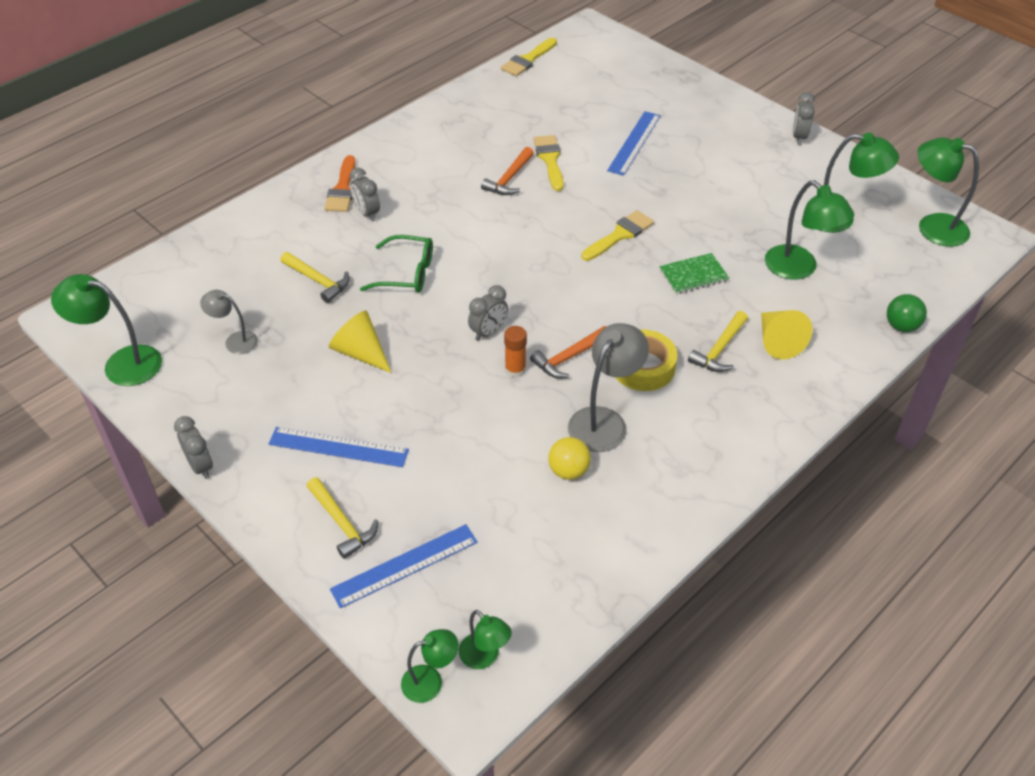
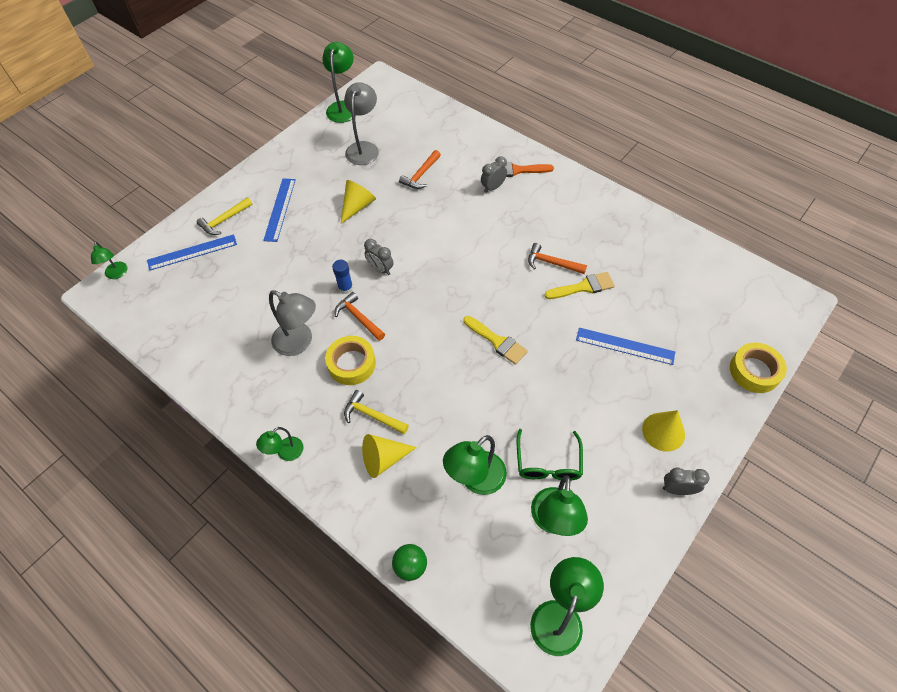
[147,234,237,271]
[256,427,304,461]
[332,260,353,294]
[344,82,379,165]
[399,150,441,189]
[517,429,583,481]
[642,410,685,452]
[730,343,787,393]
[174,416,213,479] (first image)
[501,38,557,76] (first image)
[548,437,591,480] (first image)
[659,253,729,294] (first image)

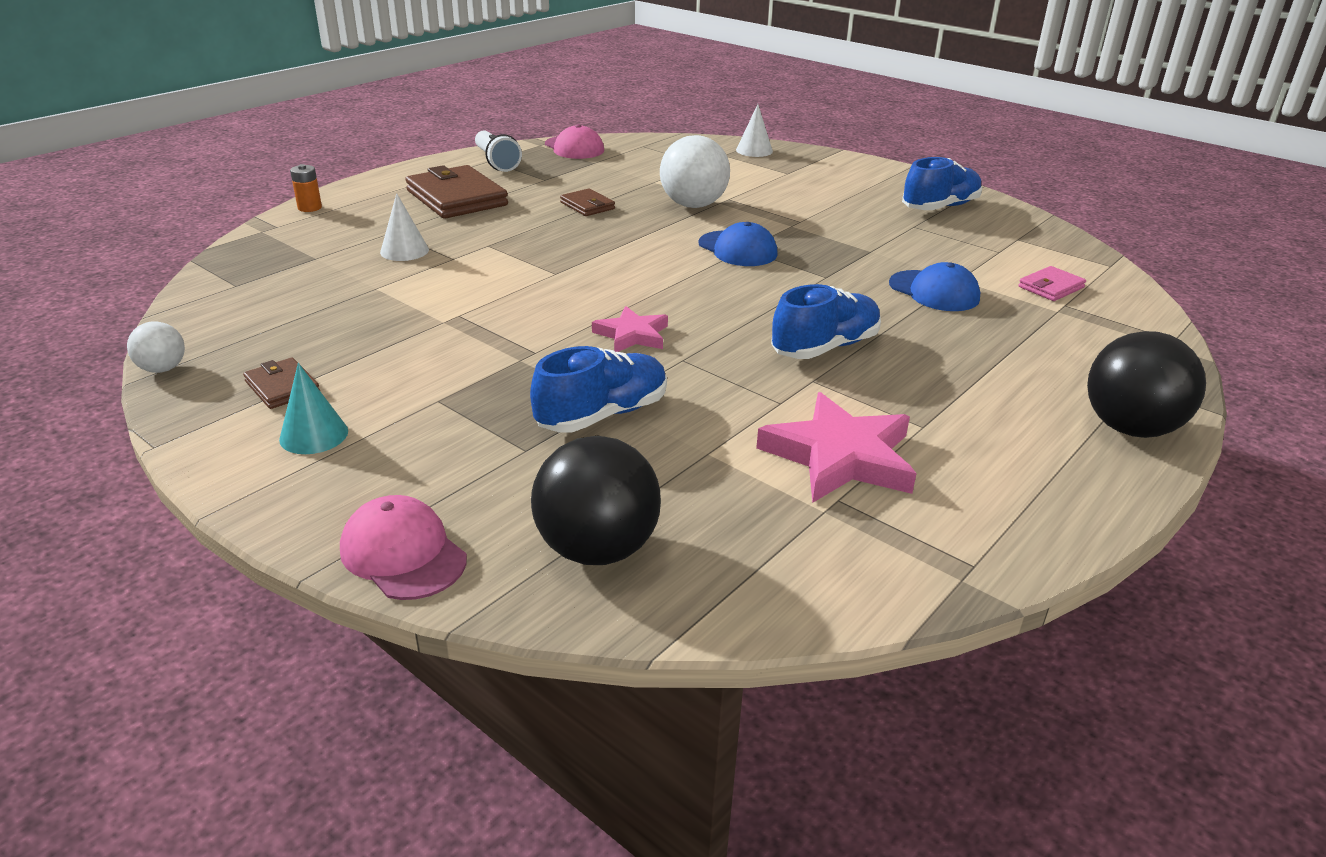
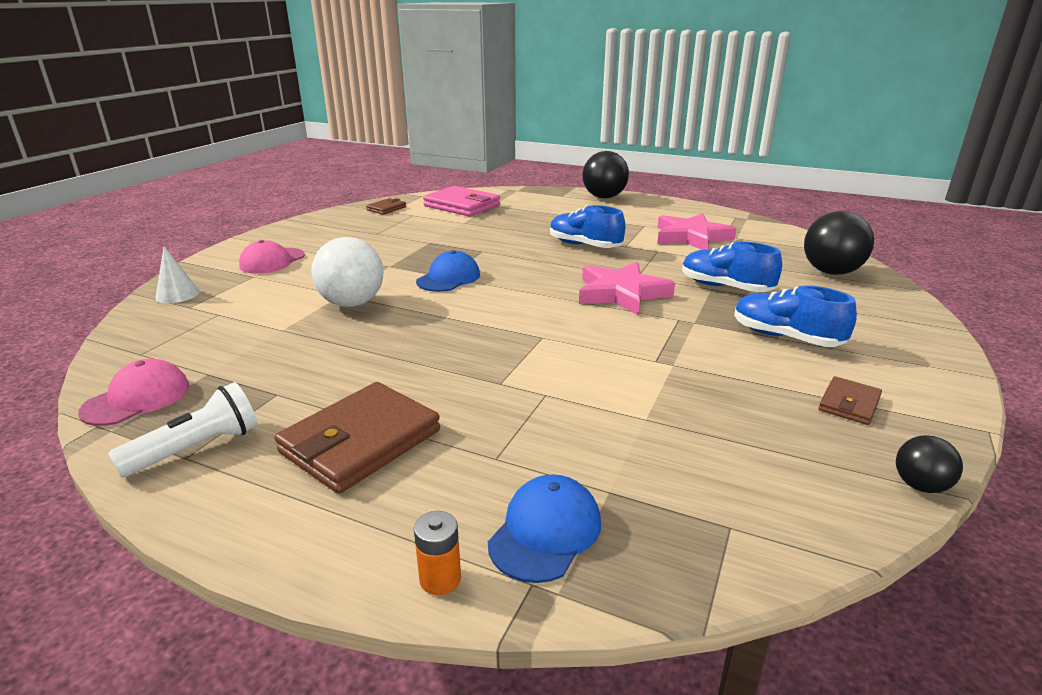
[239,240,305,274]
[366,198,406,215]
[423,186,500,217]
[488,474,601,583]
[579,262,675,316]
[734,285,857,347]
[896,435,963,493]
[279,363,348,454] (first image)
[380,193,429,261] (first image)

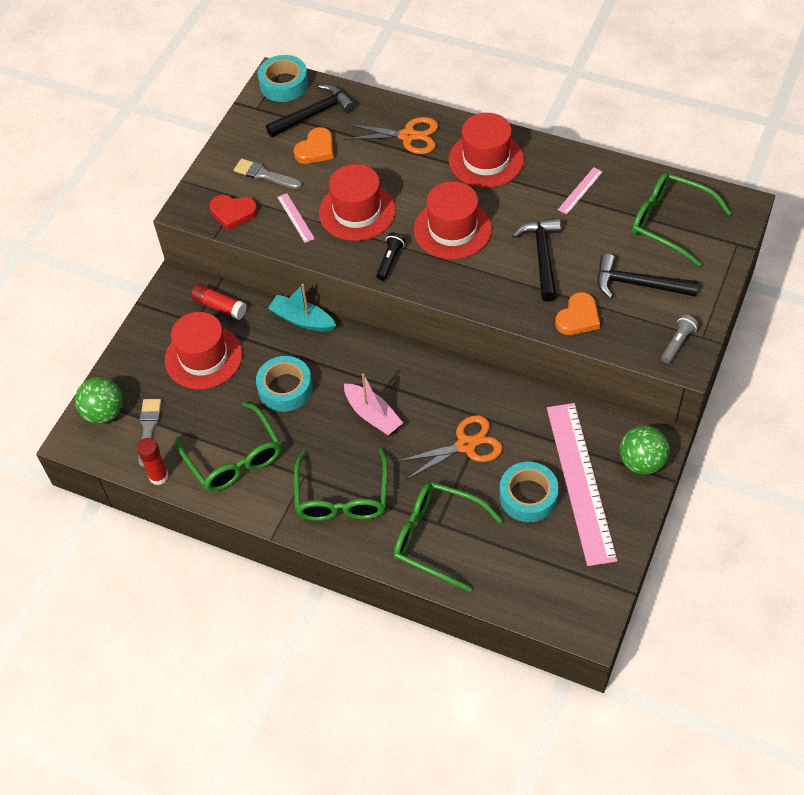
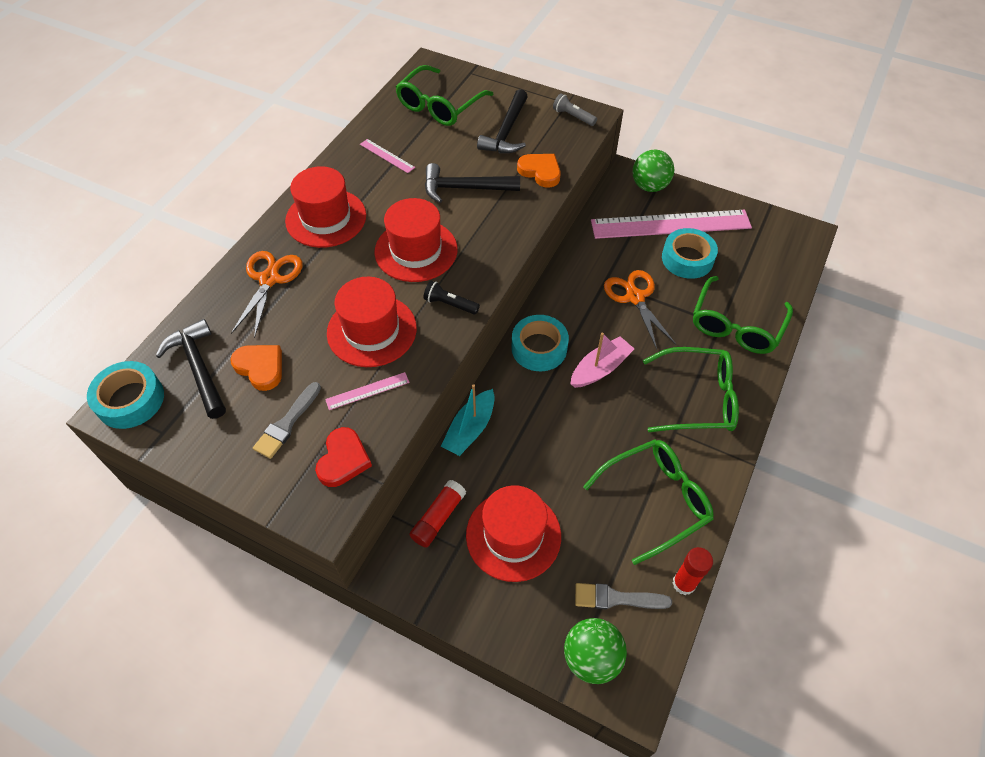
[511,315,569,371]

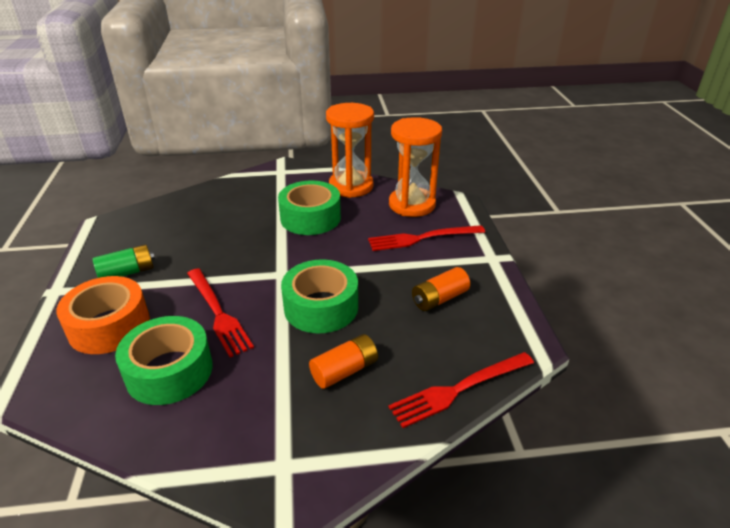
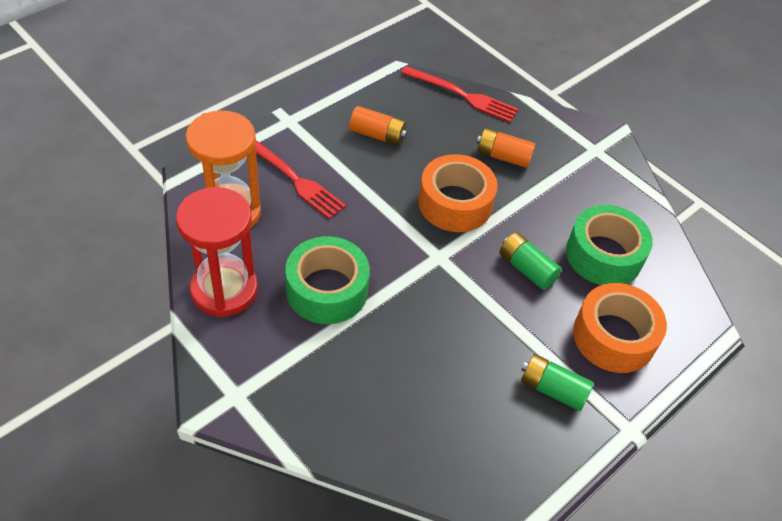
[176,187,258,317]
[418,154,498,232]
[499,232,562,290]

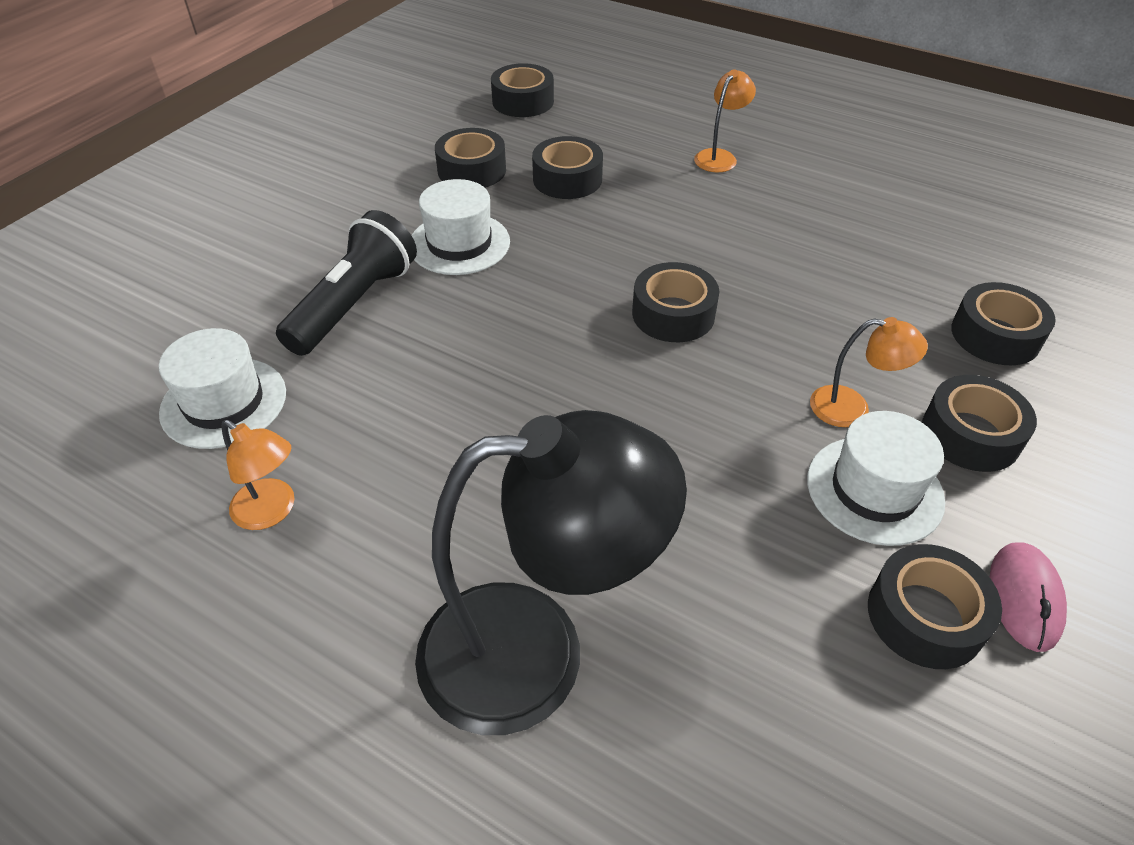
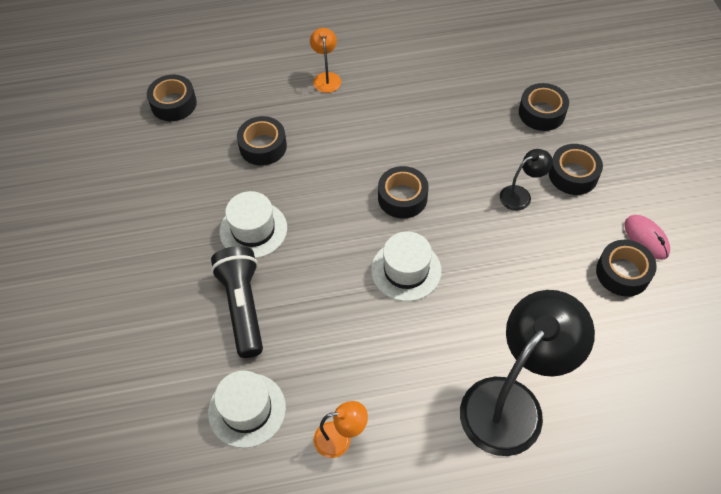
[371,232,442,301]
[500,149,553,211]
[435,128,506,188] (first image)

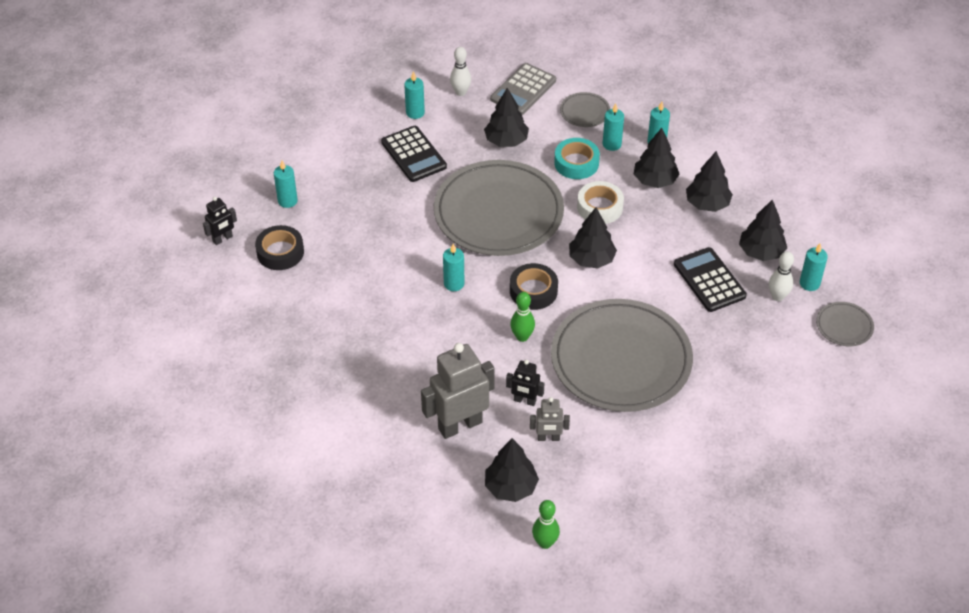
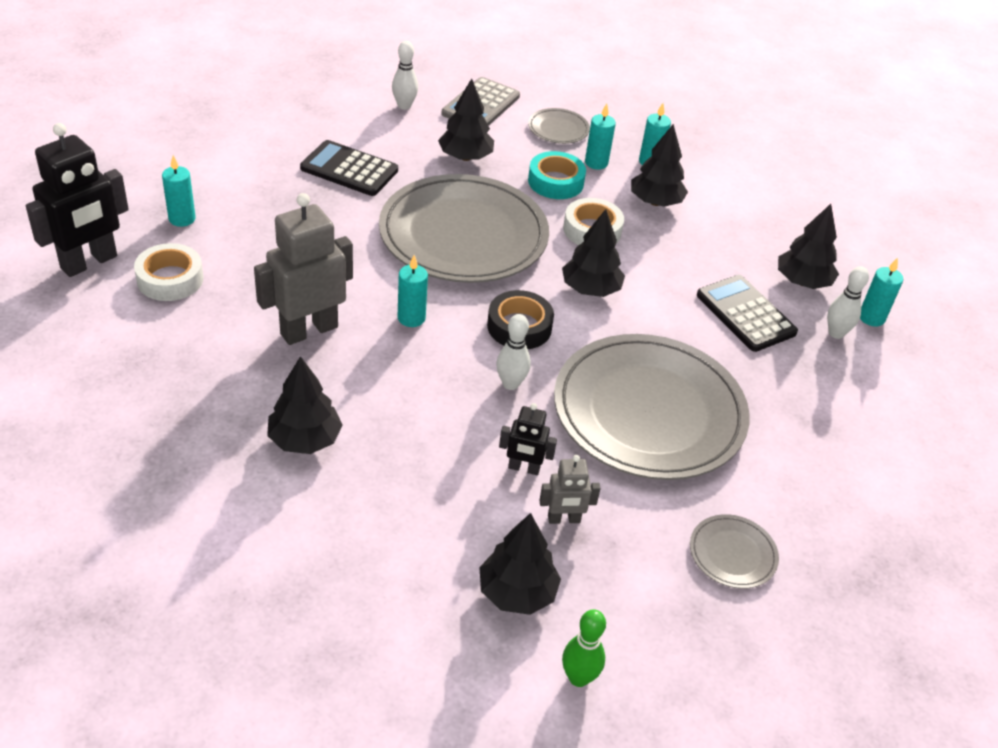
[26,123,129,277]
[134,243,203,301]
[254,193,353,345]
[267,356,343,454]
[300,140,398,196]
[496,314,531,390]
[690,514,779,589]
[404,71,425,119] (first image)

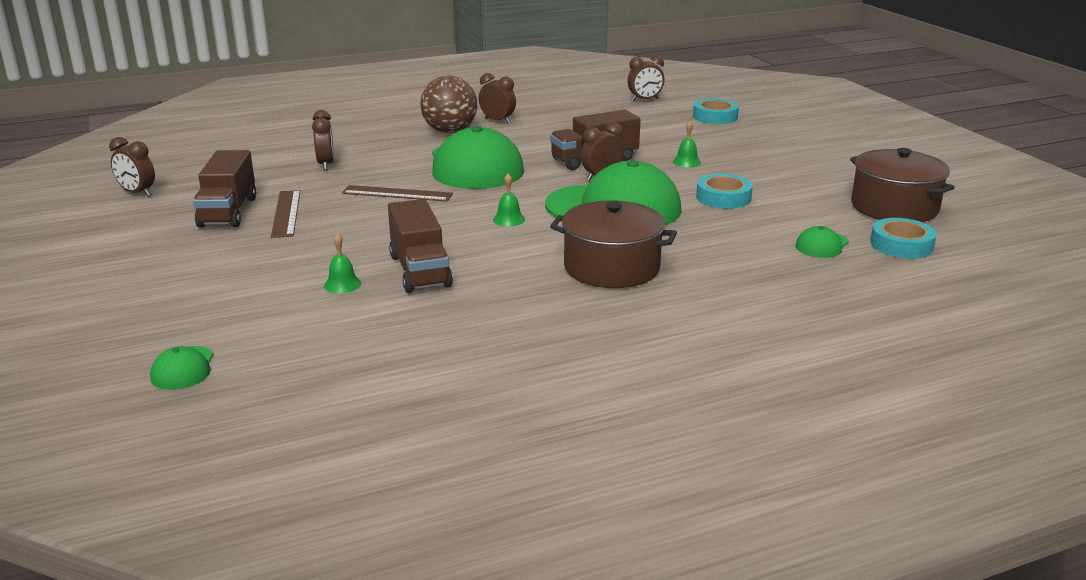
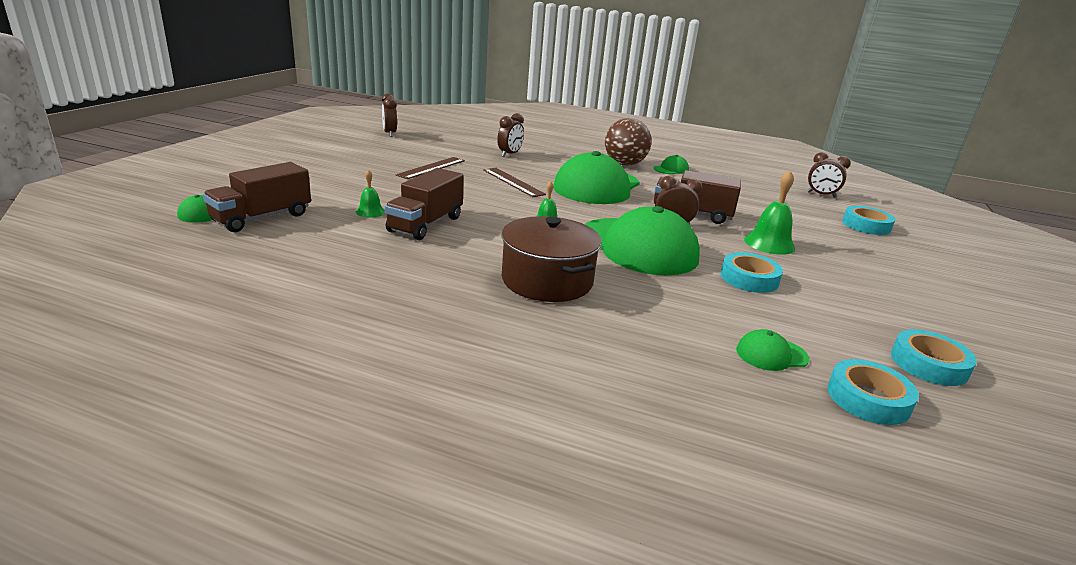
[203,162,311,232]
[654,155,689,174]
[744,171,795,255]
[891,329,977,386]

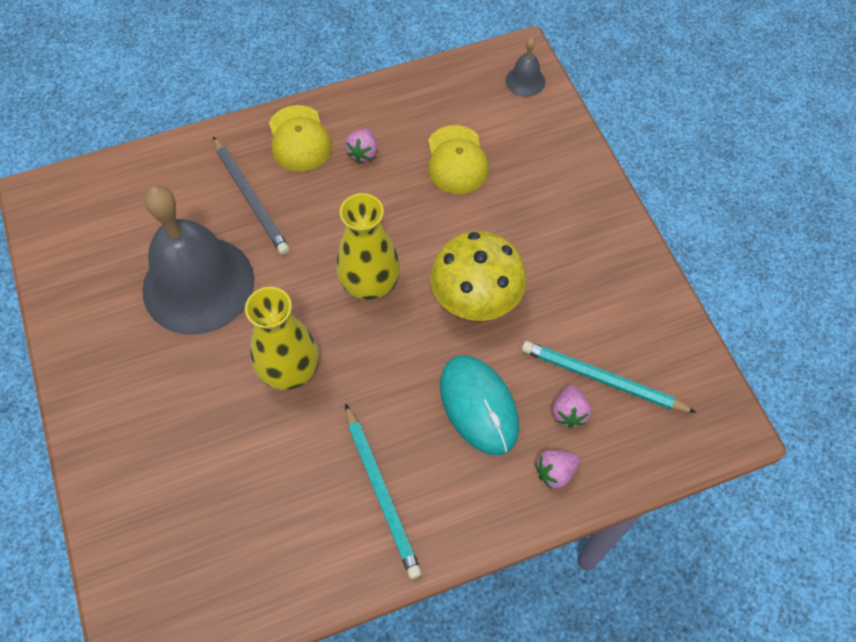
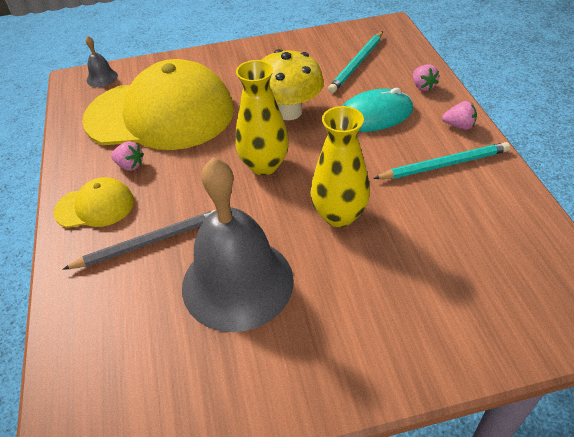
[82,59,234,150]
[442,101,477,130]

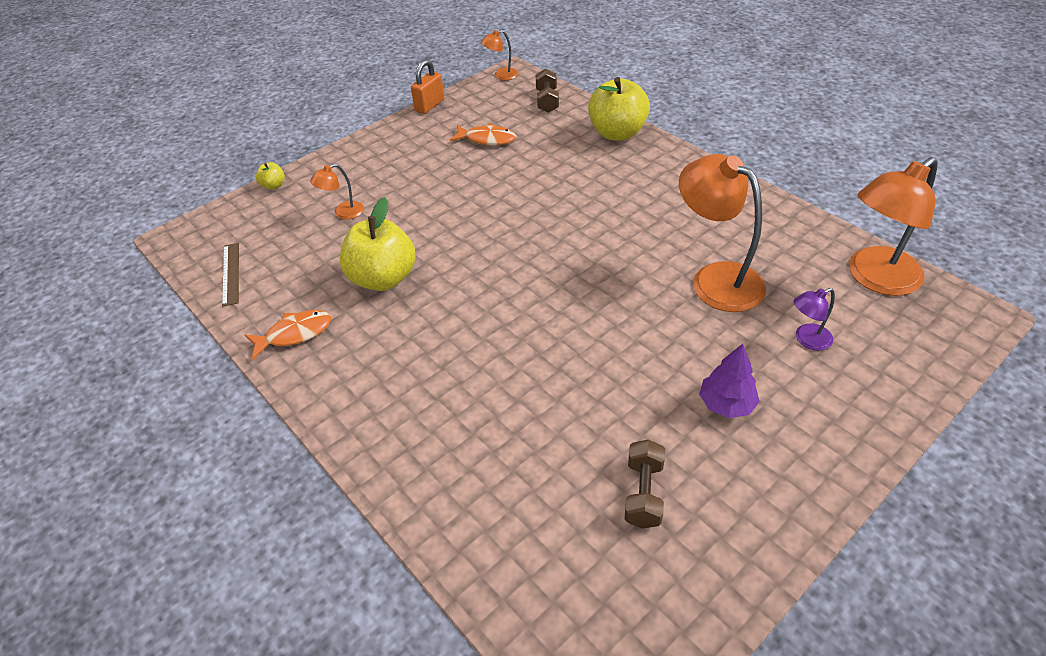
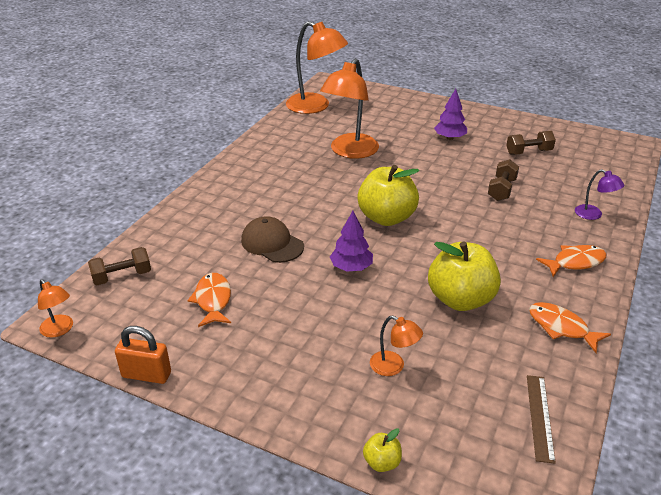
[241,216,304,263]
[330,211,373,271]
[357,165,419,226]
[488,159,519,201]
[527,375,556,464]
[536,245,606,277]
[575,169,624,220]

